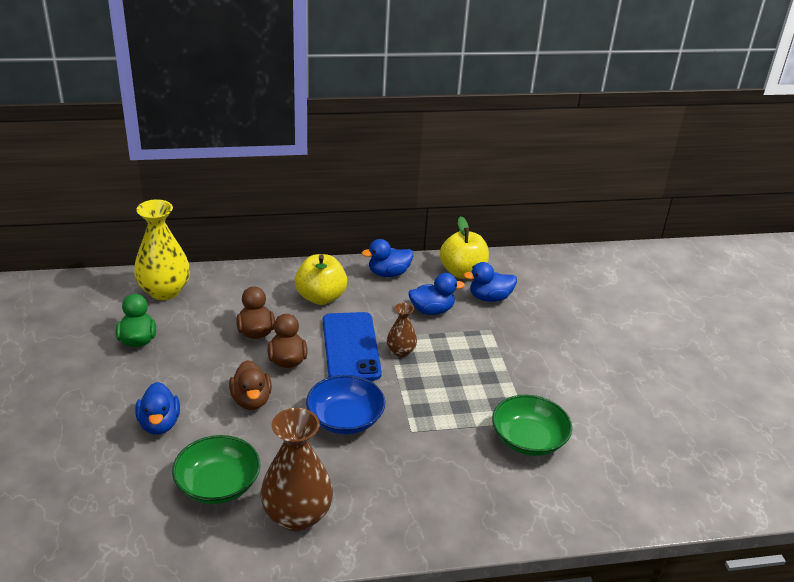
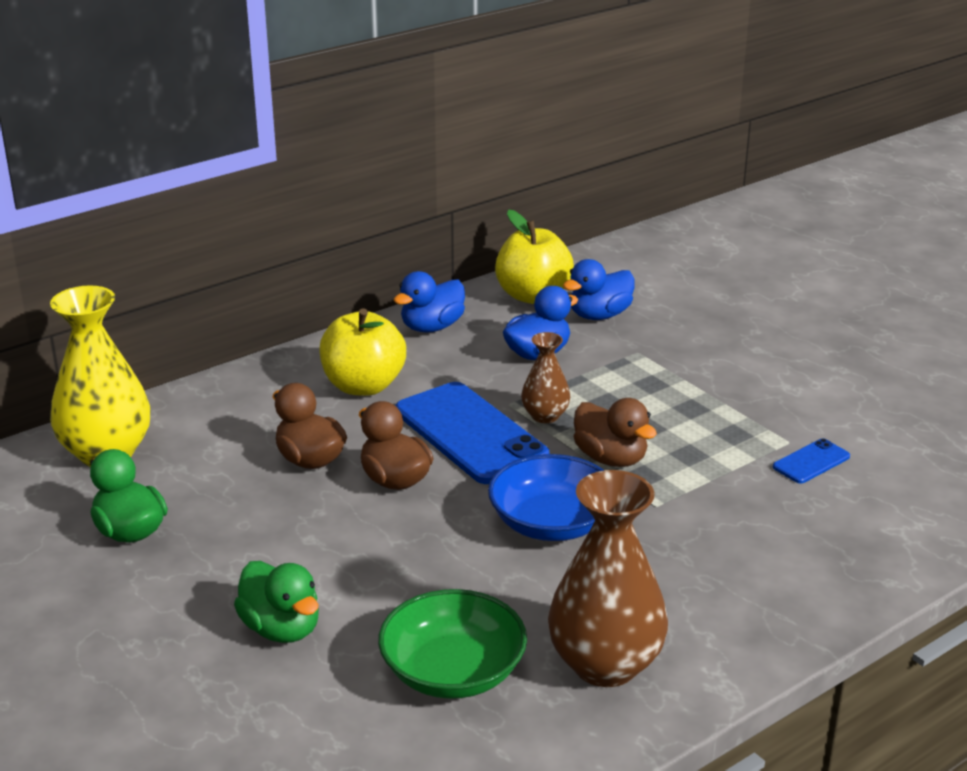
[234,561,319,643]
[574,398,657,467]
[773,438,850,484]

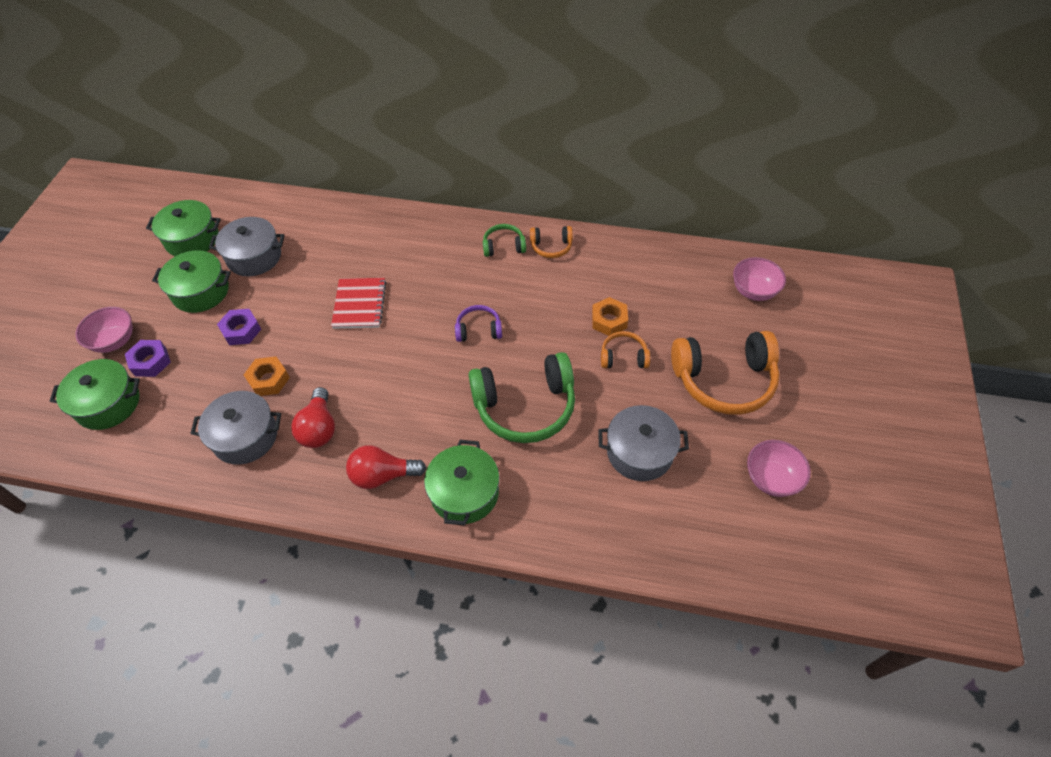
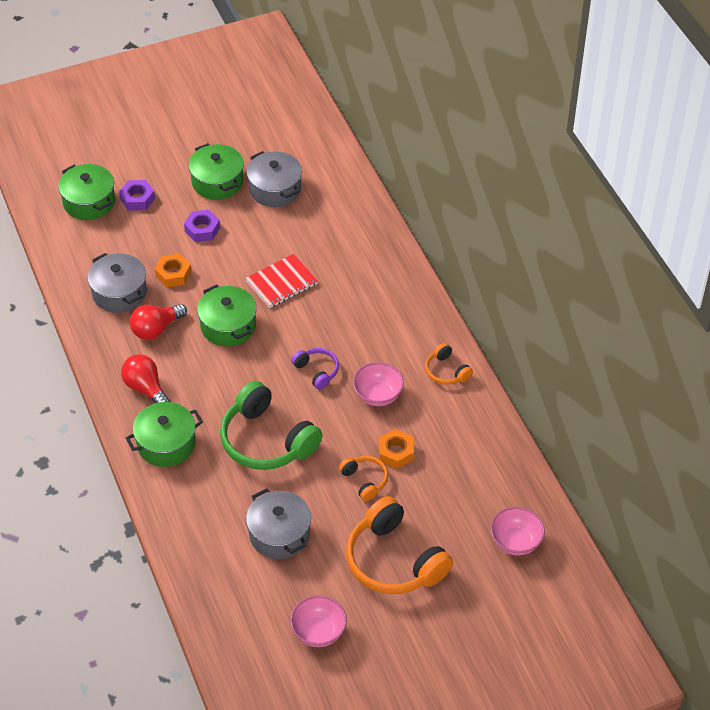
[197,285,257,346]
[353,362,404,406]
[483,224,526,257] (first image)

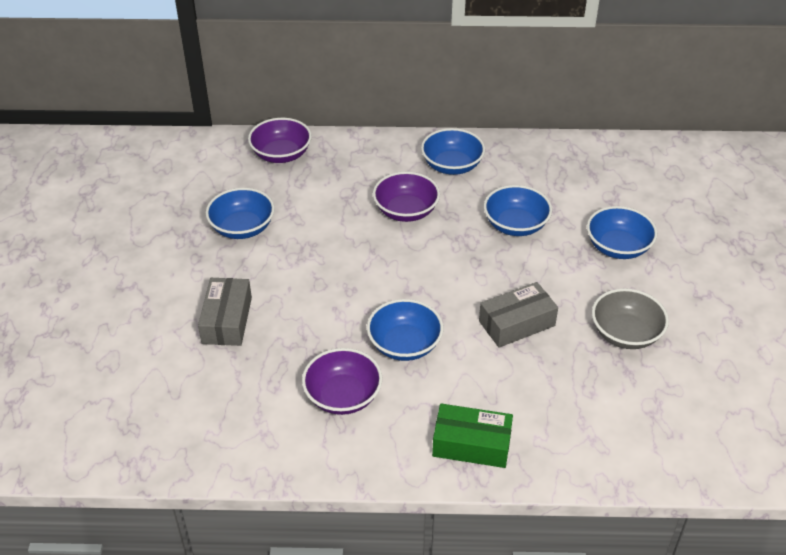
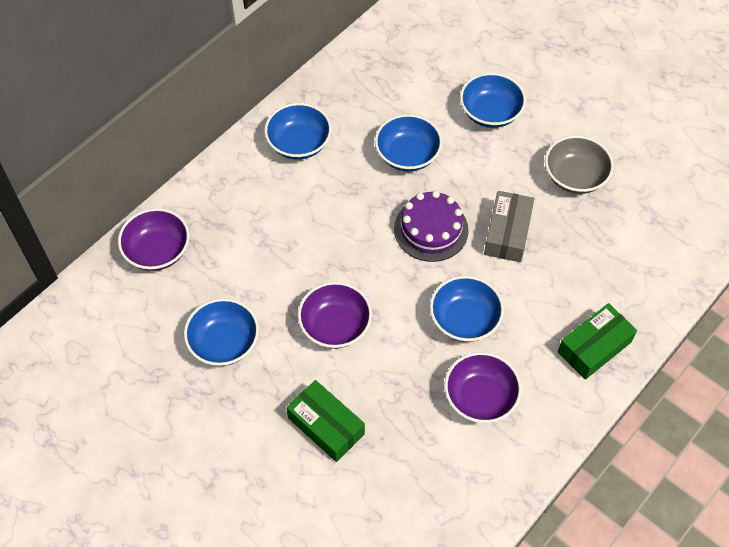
[286,380,365,462]
[298,282,372,349]
[394,191,469,262]

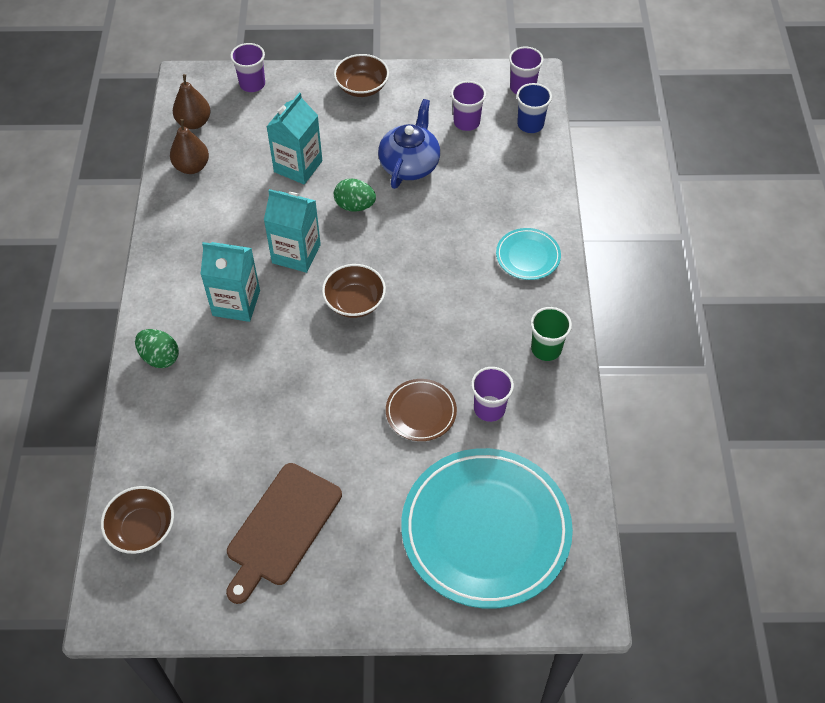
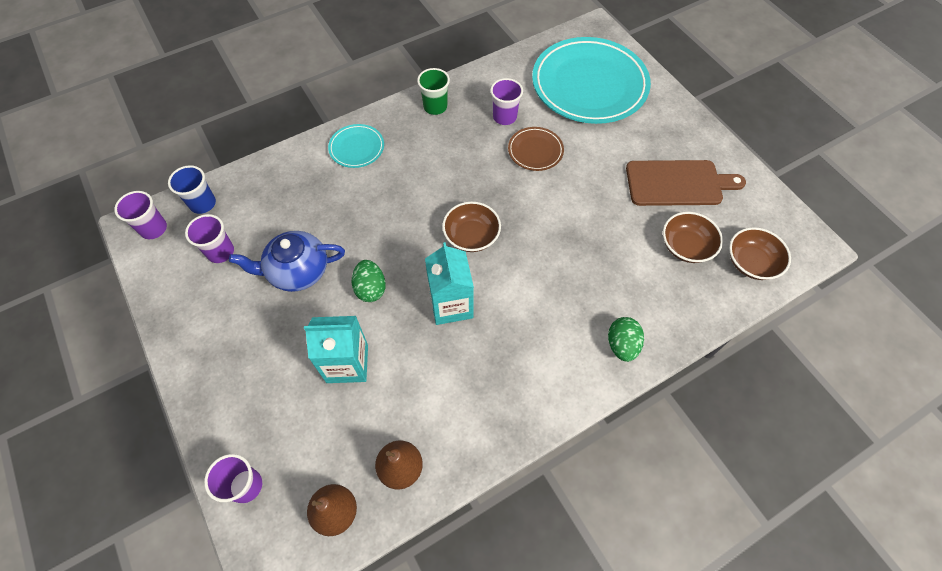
[663,212,723,263]
[201,242,260,322] (first image)

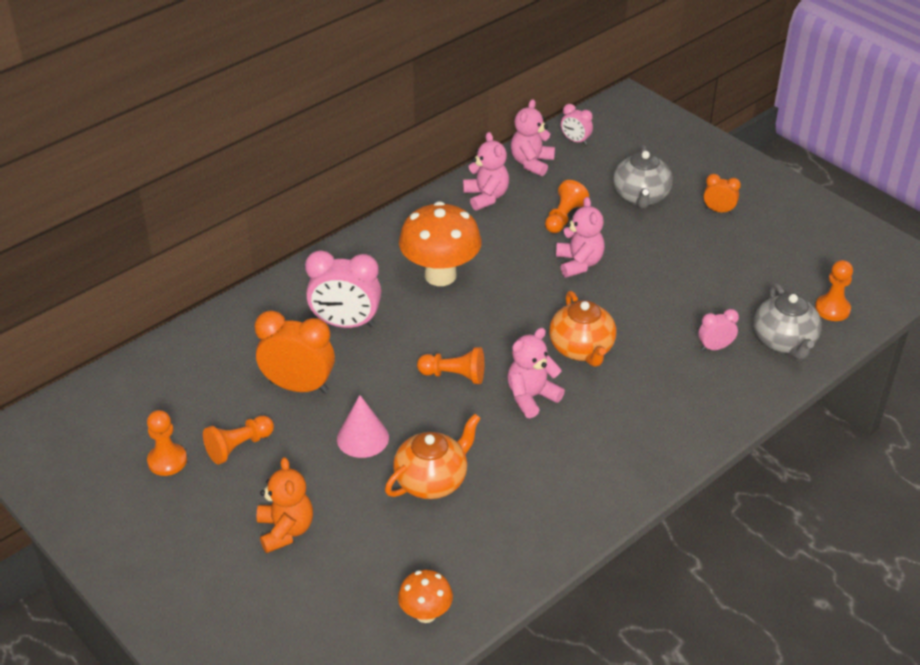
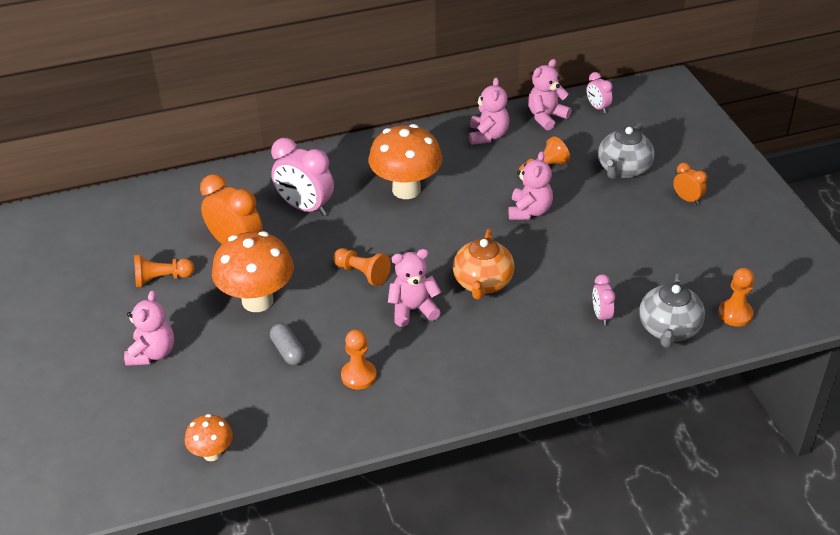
[124,290,174,366]
[212,231,294,312]
[270,323,305,365]
[341,329,377,389]
[592,274,615,325]

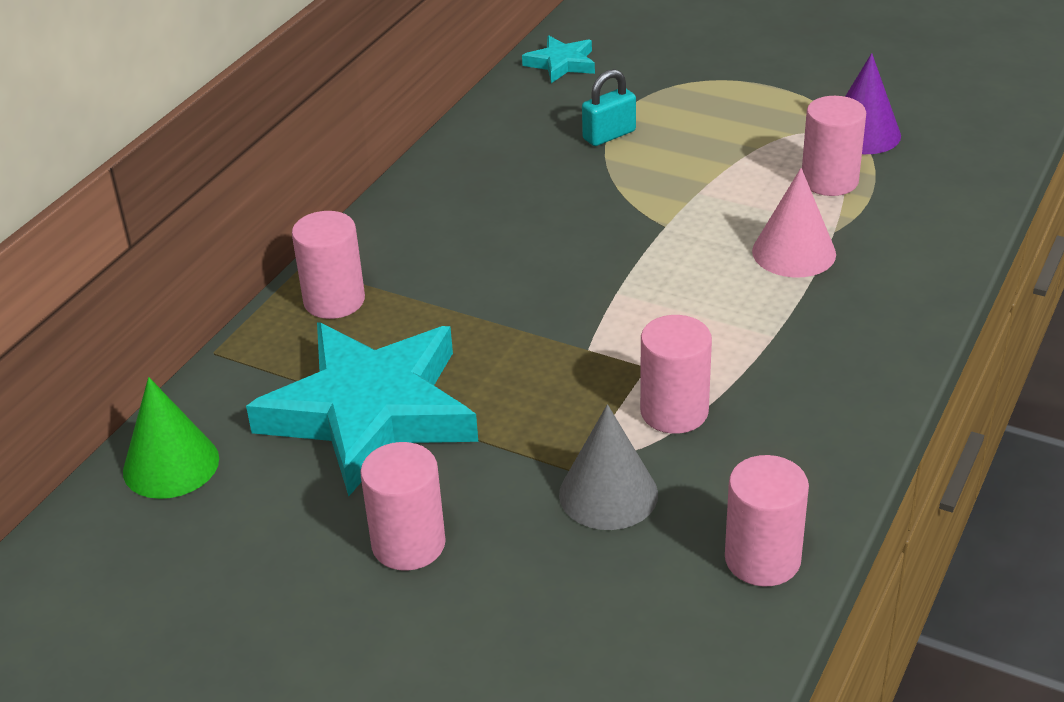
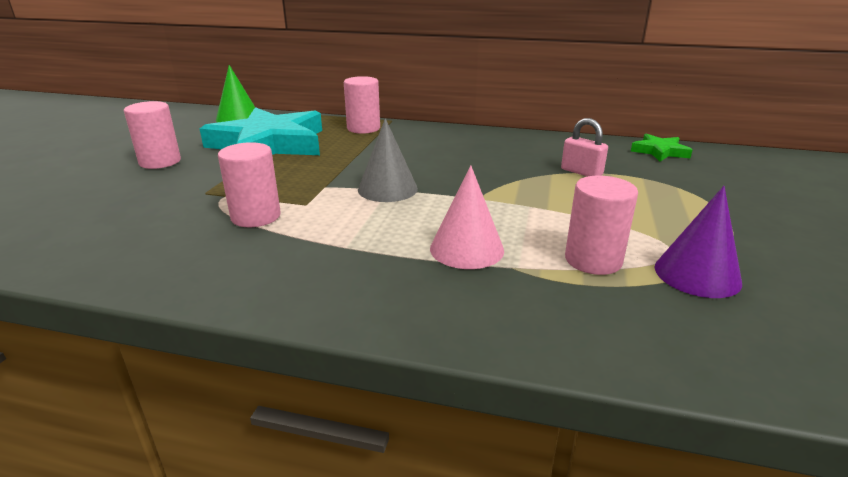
[358,118,418,202]
[561,118,608,177]
[631,134,692,162]
[725,455,809,587] (first image)

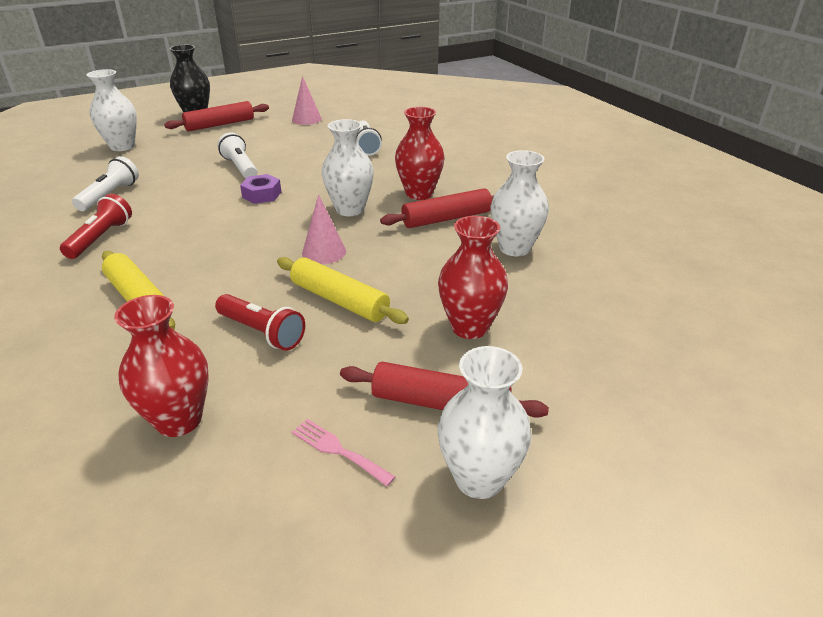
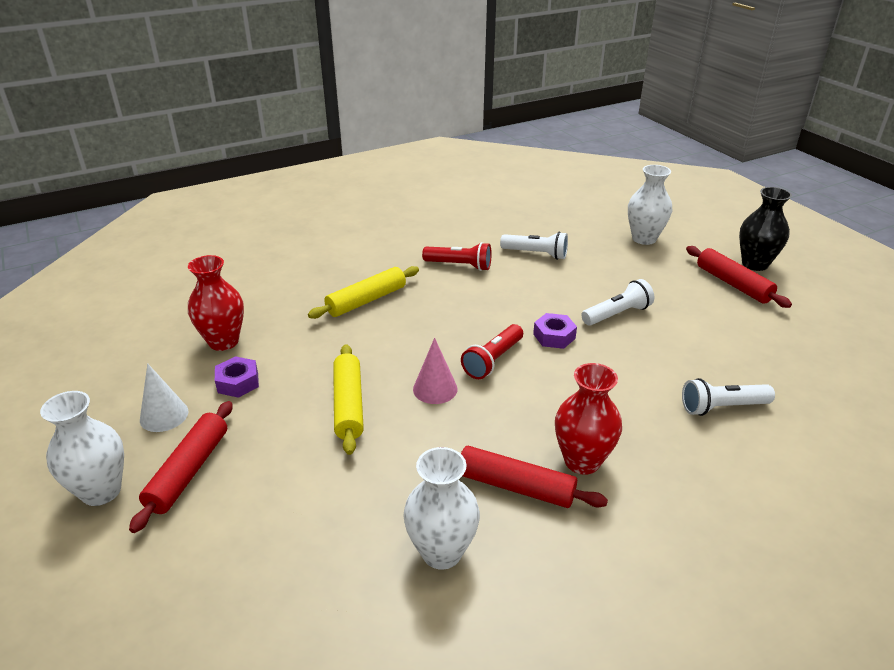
[140,363,188,432]
[215,356,259,398]
[333,344,364,455]
[461,324,523,379]
[461,446,608,508]
[292,76,322,125] (first image)
[321,119,374,216] (first image)
[438,216,508,339] (first image)

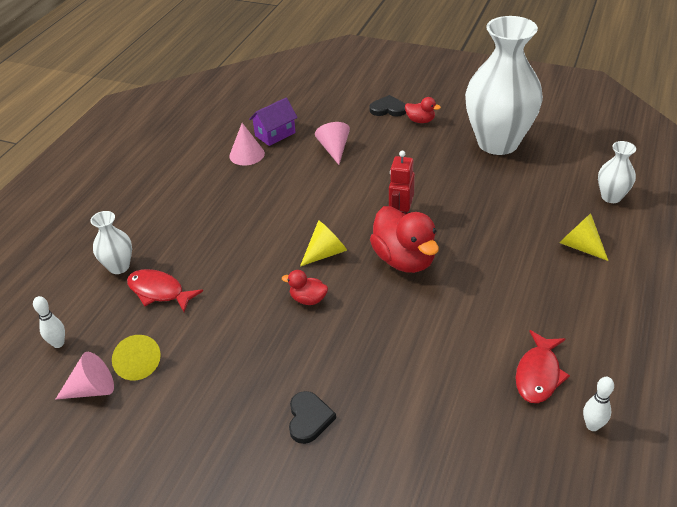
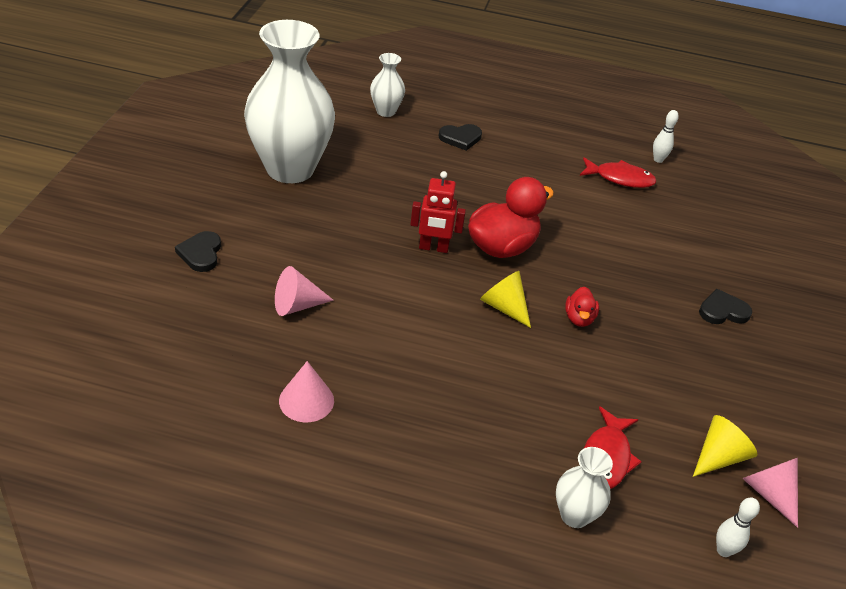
[439,124,482,151]
[249,98,298,146] (first image)
[405,97,441,123] (first image)

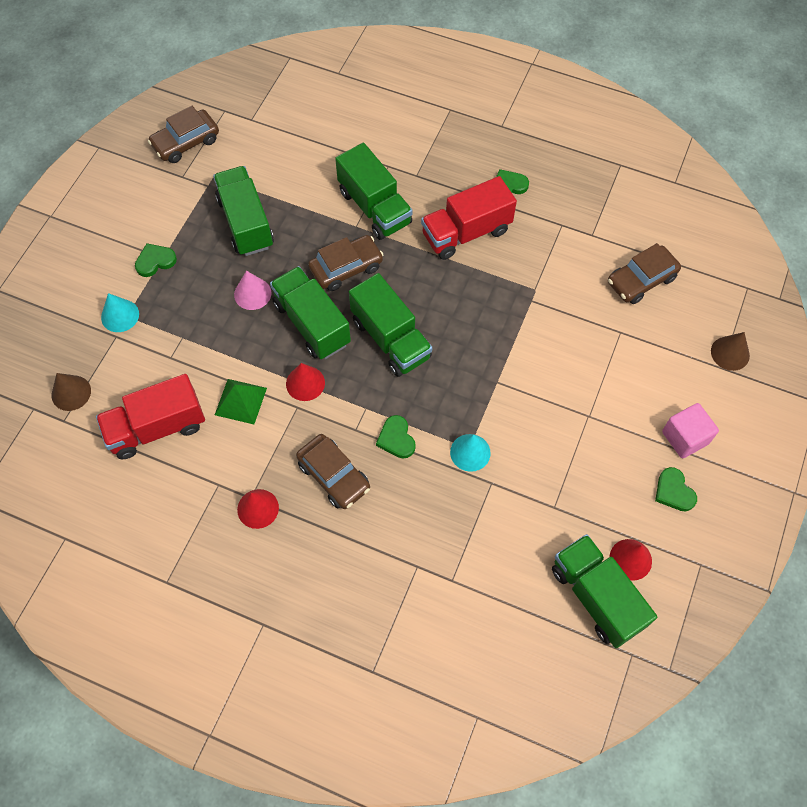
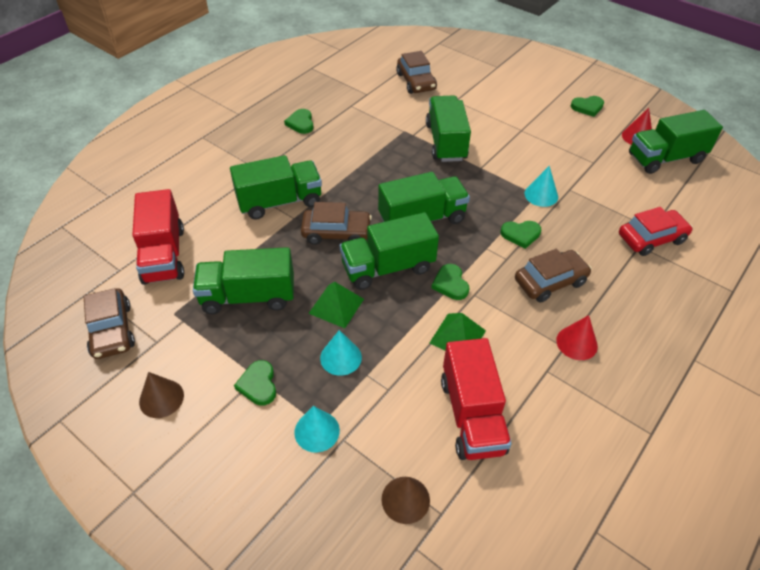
[132,189,184,285]
[139,372,184,418]
[301,202,372,245]
[308,282,364,328]
[320,330,362,376]
[426,95,471,162]
[431,264,469,300]
[619,207,693,256]
[662,403,719,458] (first image)

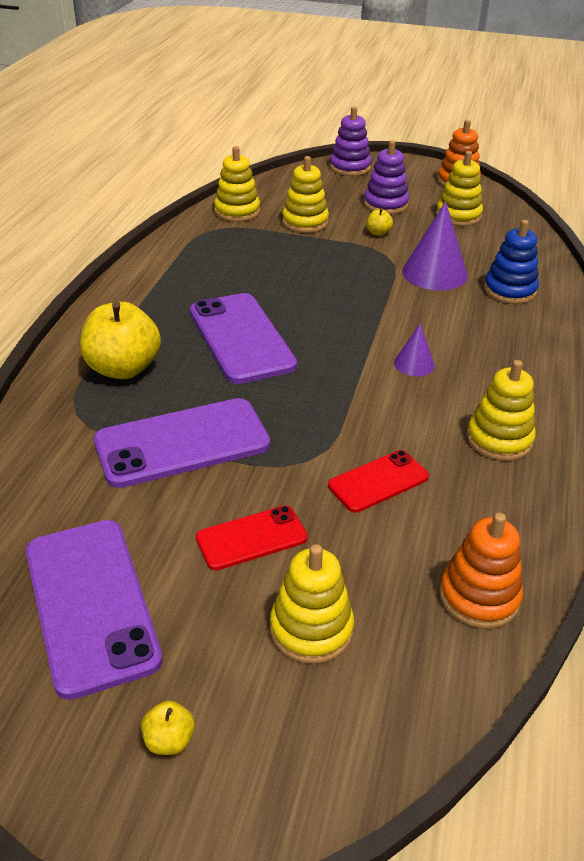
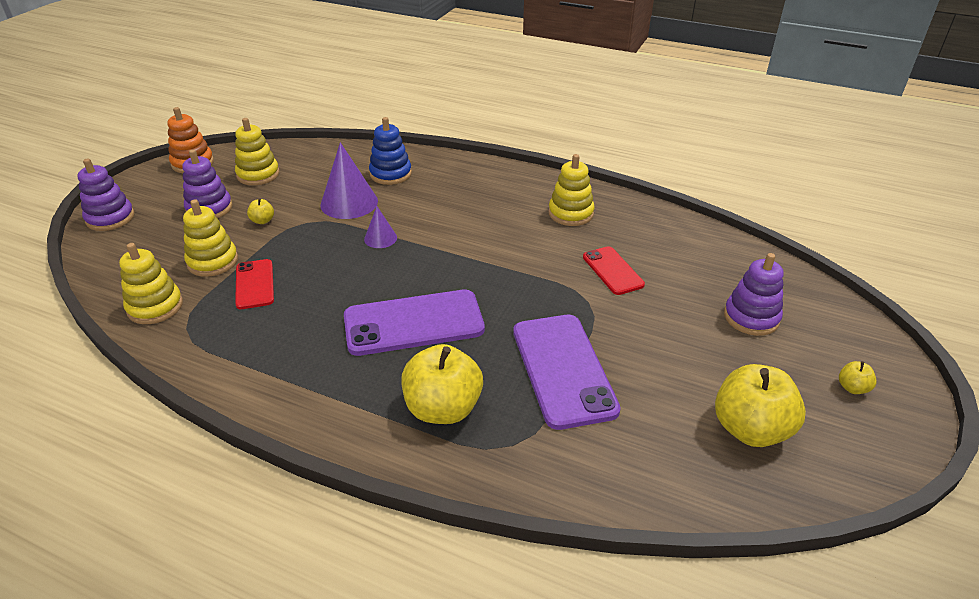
[235,259,274,309]
[364,206,397,248]
[715,364,806,447]
[724,253,784,336]
[439,513,523,629] (first image)

